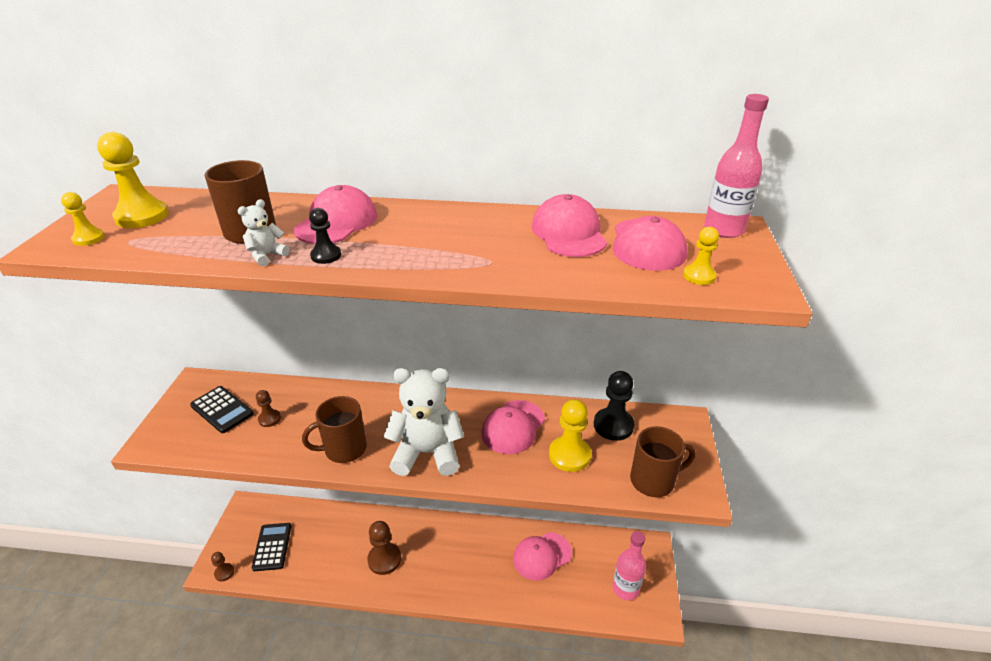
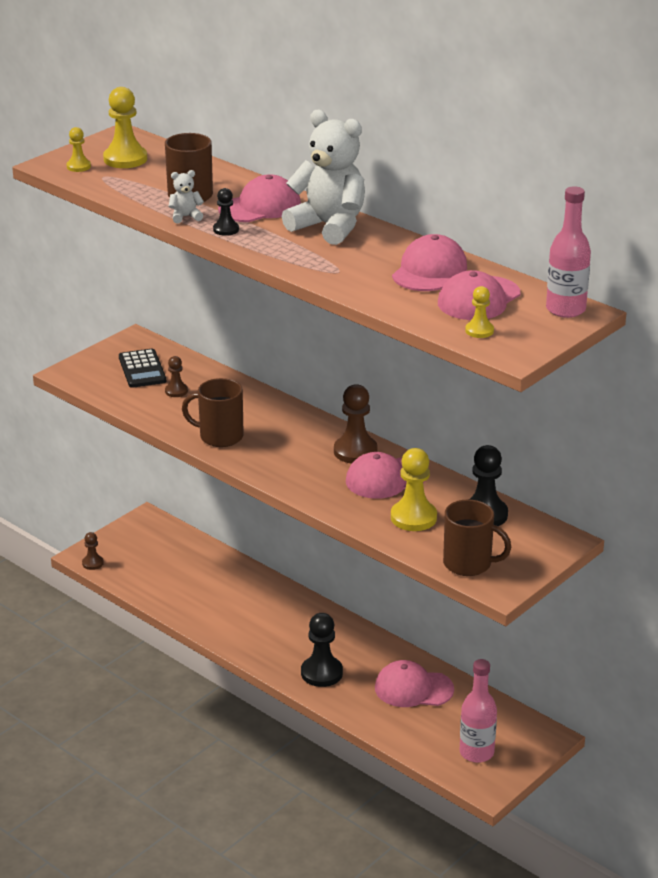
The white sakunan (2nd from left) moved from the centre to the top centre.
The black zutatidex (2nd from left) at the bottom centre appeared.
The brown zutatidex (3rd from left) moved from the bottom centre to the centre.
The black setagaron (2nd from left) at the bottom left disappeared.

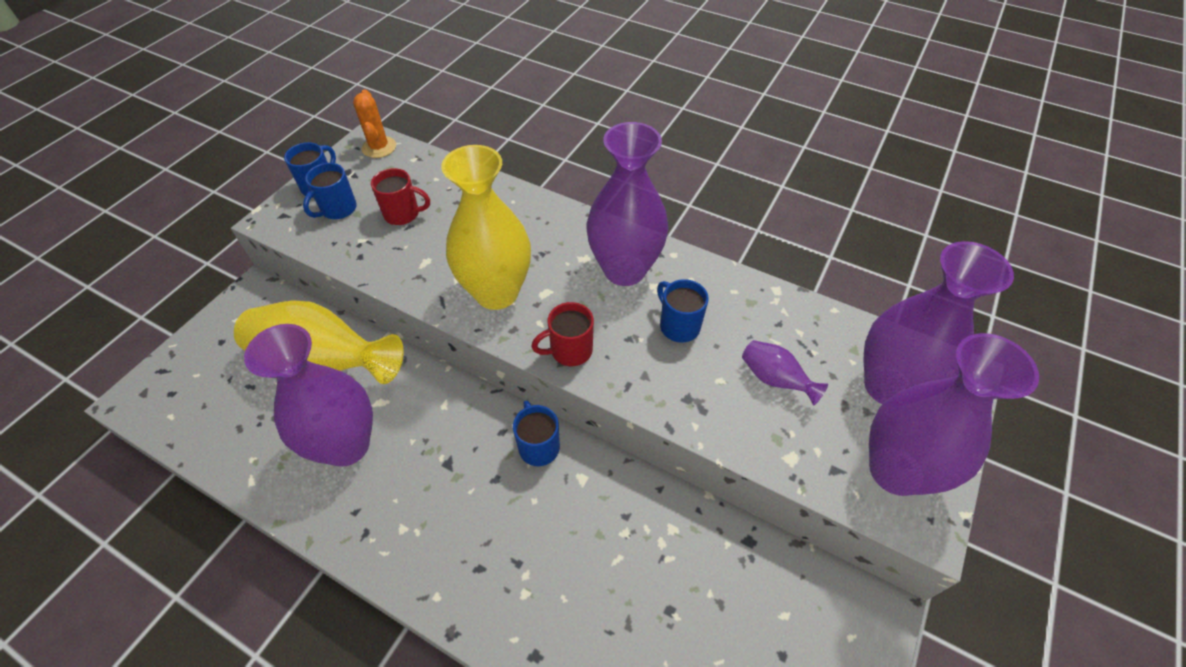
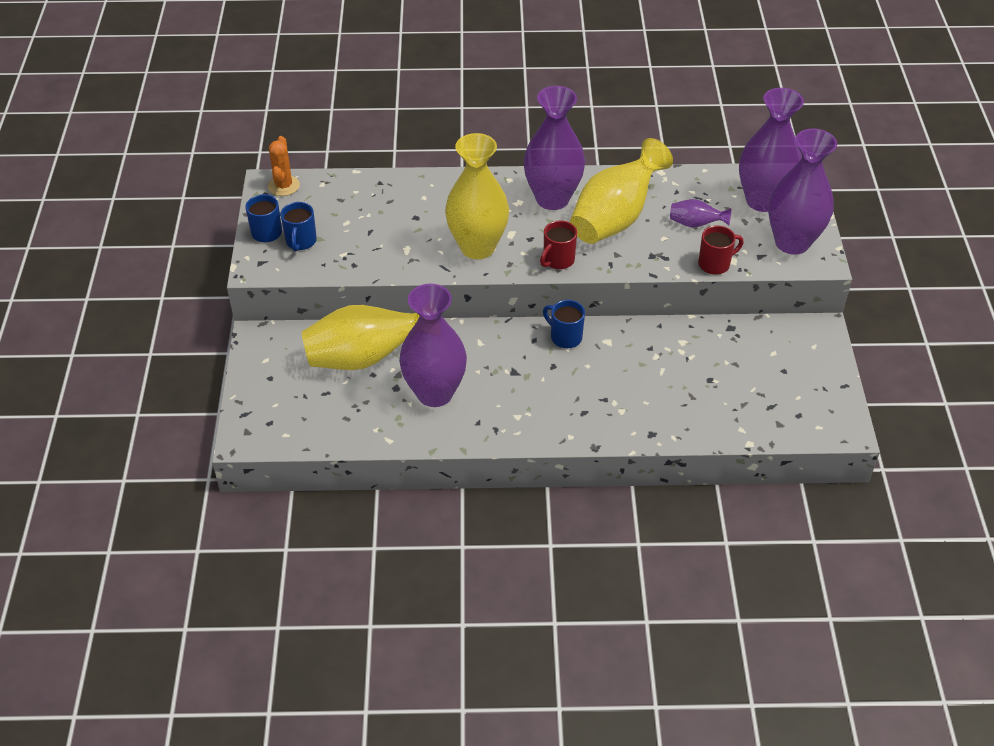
The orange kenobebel at the top left turned 45 degrees clockwise.
The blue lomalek (4th from left) at the centre was replaced by the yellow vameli (3rd from left) at the top centre.
The red lomalek (1st from left in the first image) moved from the top centre to the middle right.

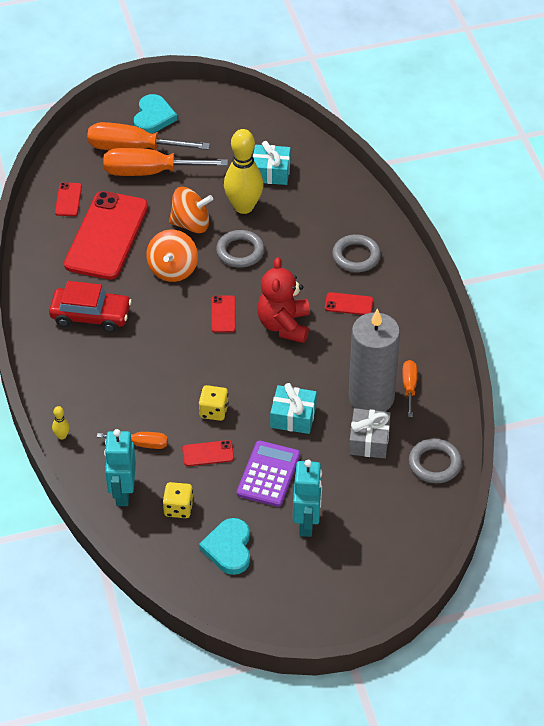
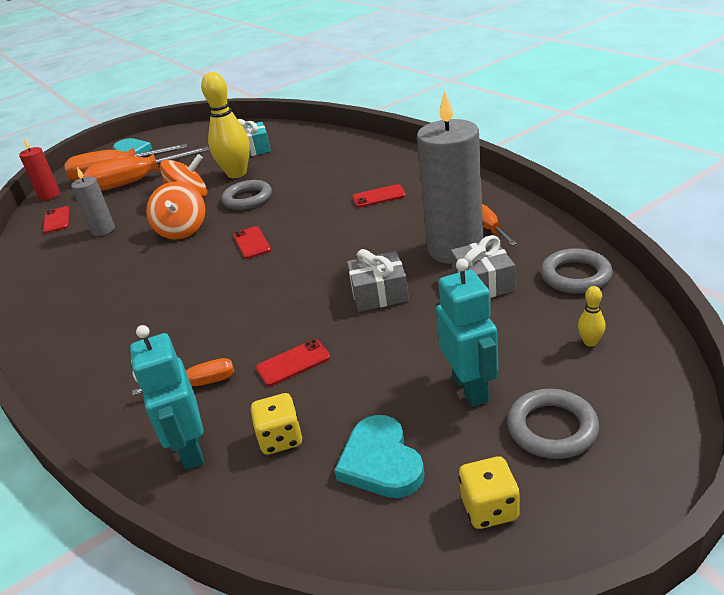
The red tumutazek at the top left appeared.
The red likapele (2nd from left) at the top left was replaced by the grey tumutazek (1st from left) at the middle left.
The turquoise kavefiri (2nd from left) at the centre became the grey kavefiri (1st from left) at the centre.
The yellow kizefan (2nd from left) moved from the centre to the bottom right.
The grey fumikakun (2nd from left) moved from the centre to the bottom right.
The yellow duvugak (1st from left in the first image) moved from the middle left to the middle right.
The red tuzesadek at the middle left disappeared.
The purple setagaron at the centre disappeared.
The red sakunan at the centre disappeared.

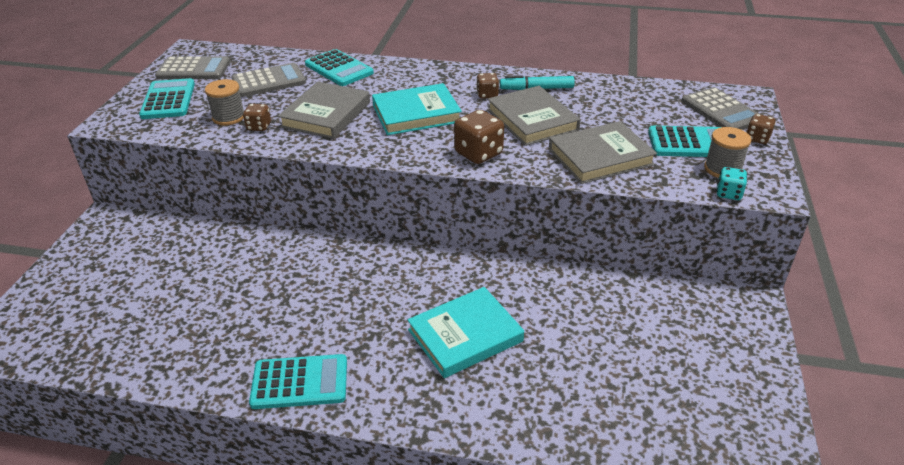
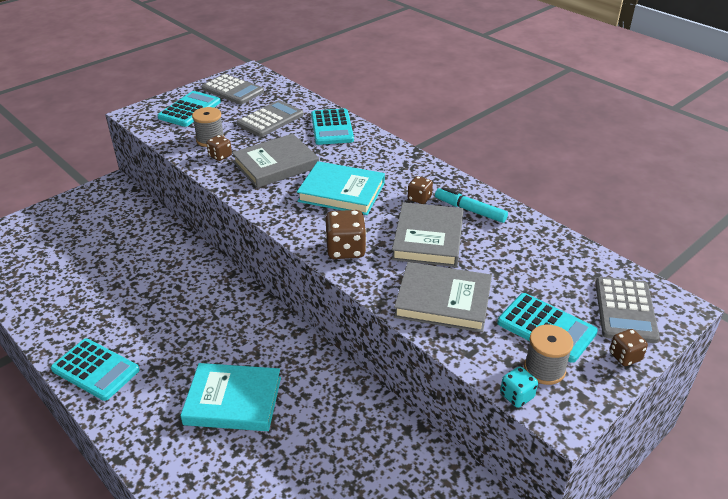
The grey setagaron (2nd from left) at the top left turned 60 degrees counterclockwise.

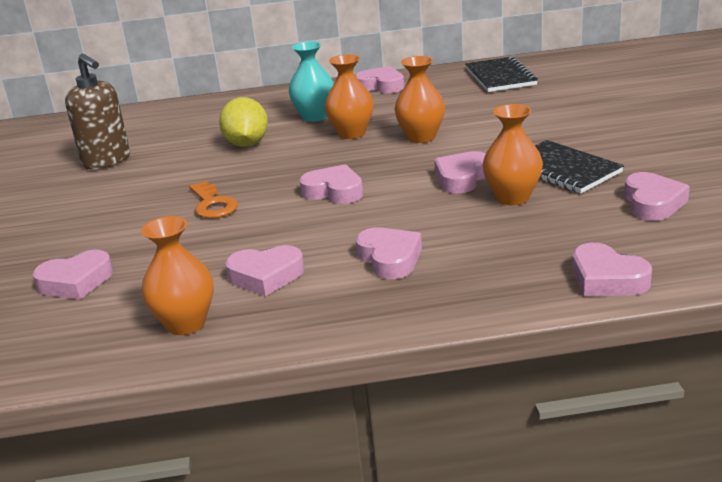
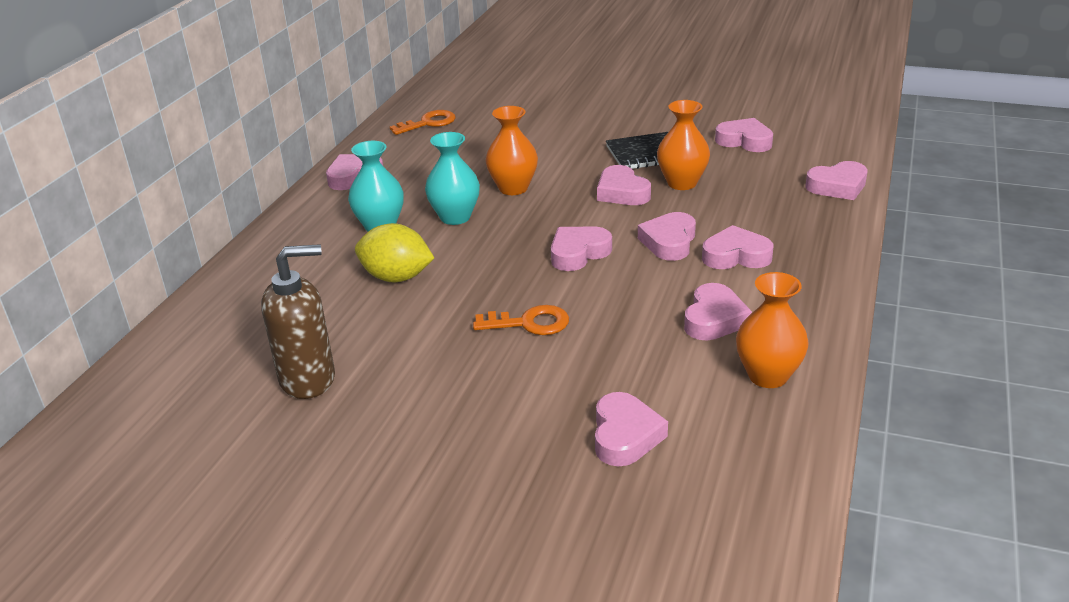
The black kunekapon (1st from left) at the top right was replaced by the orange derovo (1st from left) at the top centre.
The orange vameli (2nd from left) at the top centre became the turquoise vameli (2nd from left) at the top centre.
The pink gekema (5th from left) at the centre appeared.

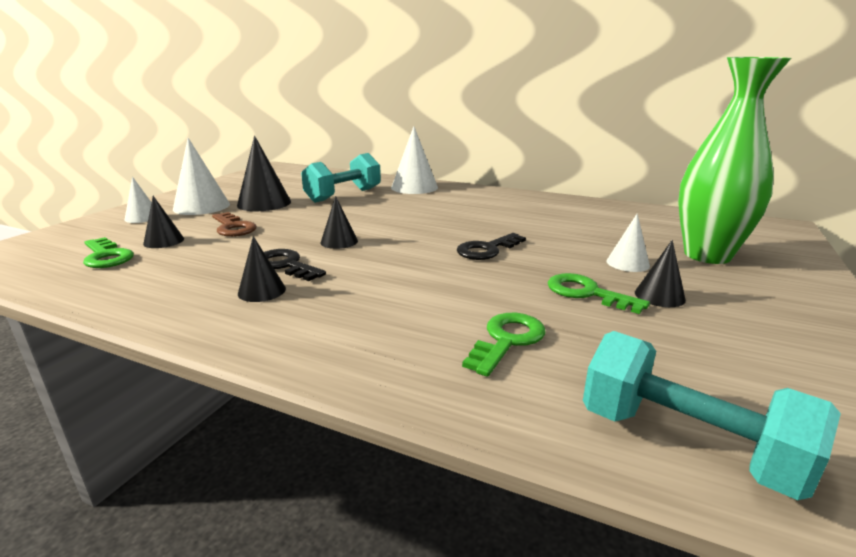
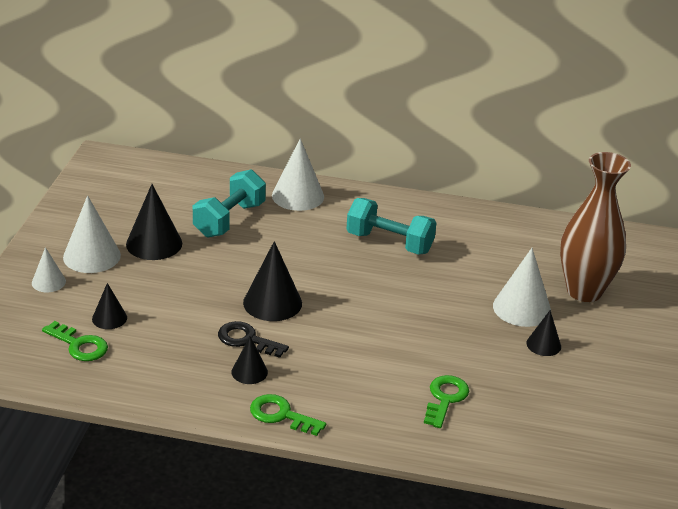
The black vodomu (4th from left) at the centre changed to 1.74 times the size.
The green derovo (3rd from left in the first image) moved from the middle right to the bottom centre.
The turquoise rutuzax (2nd from left) moved from the bottom right to the centre.
The white vodomu (4th from left) at the middle right changed to 1.74 times the size.
The green vameli at the top right became the brown vameli at the middle right.
The brown derovo at the middle left disappeared.
The black derovo (2nd from left) at the centre disappeared.

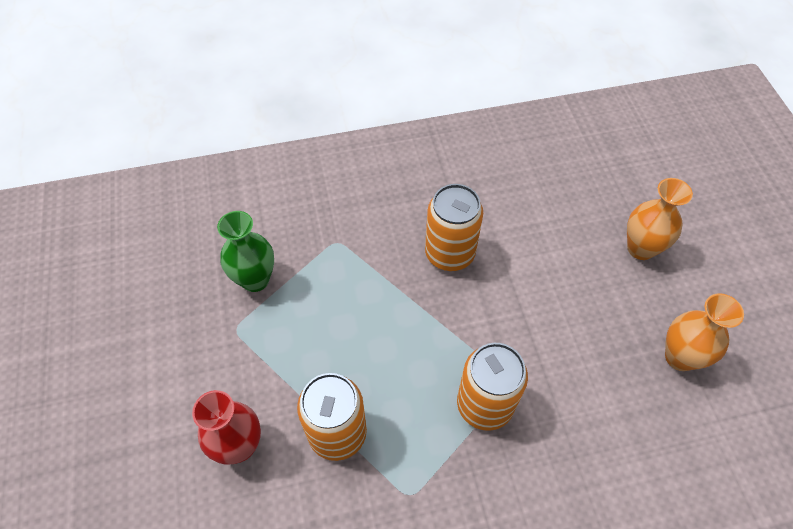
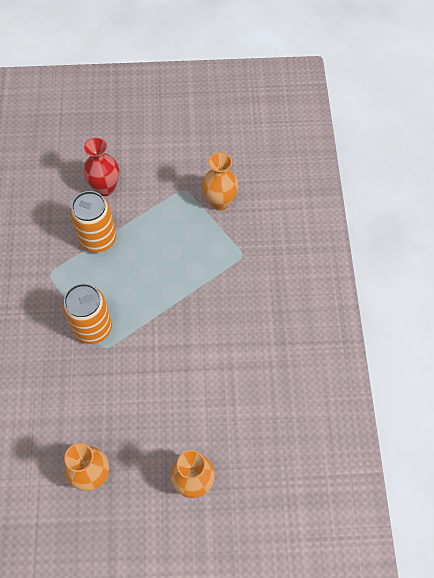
The green vameli at the middle left became the orange vameli (3rd from left) at the top centre.
The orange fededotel (2nd from left) at the centre disappeared.

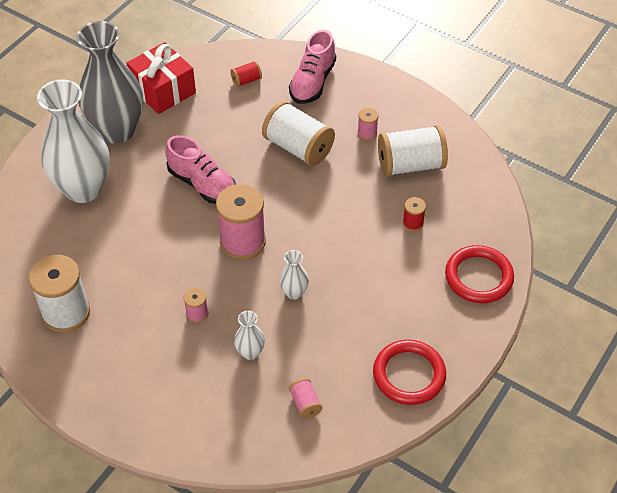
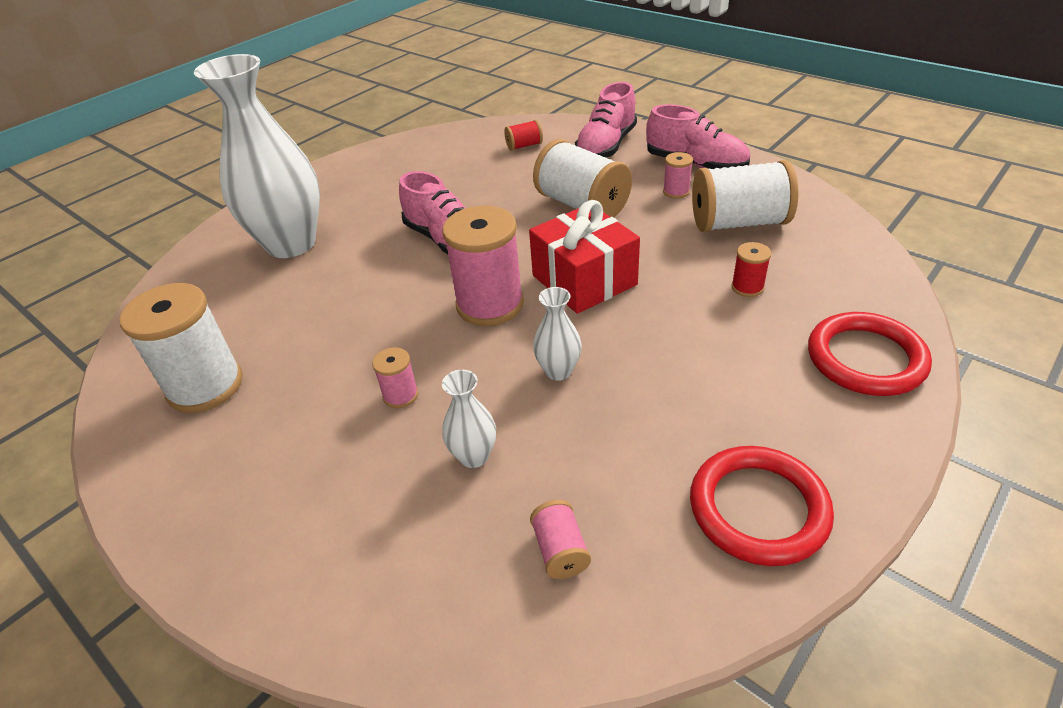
The red kavefiri moved from the top left to the centre.
The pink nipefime (3rd from left) at the top centre appeared.
The grey vameli at the top left disappeared.

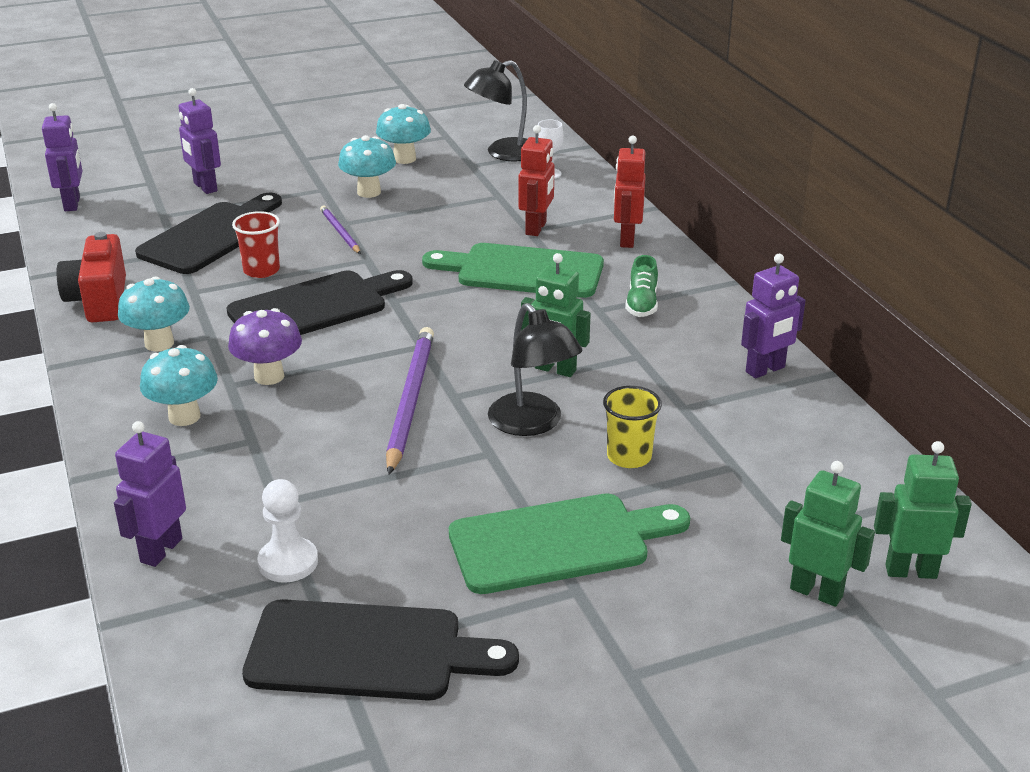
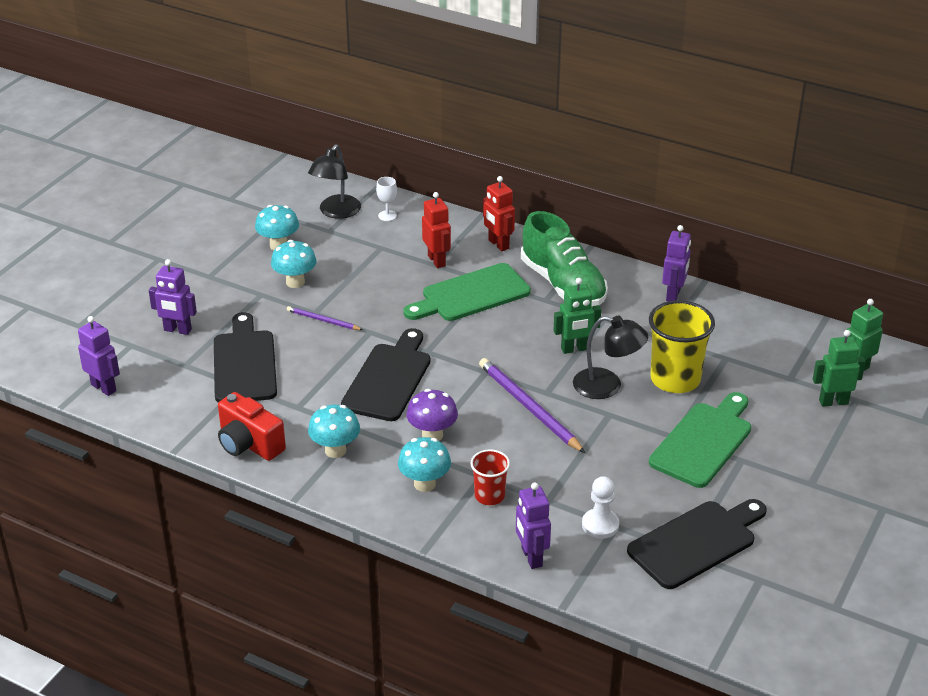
The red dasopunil moved from the top left to the bottom centre.
The green nipefime at the centre changed to 2.24 times the size.
The yellow dasopunil at the centre changed to 1.80 times the size.

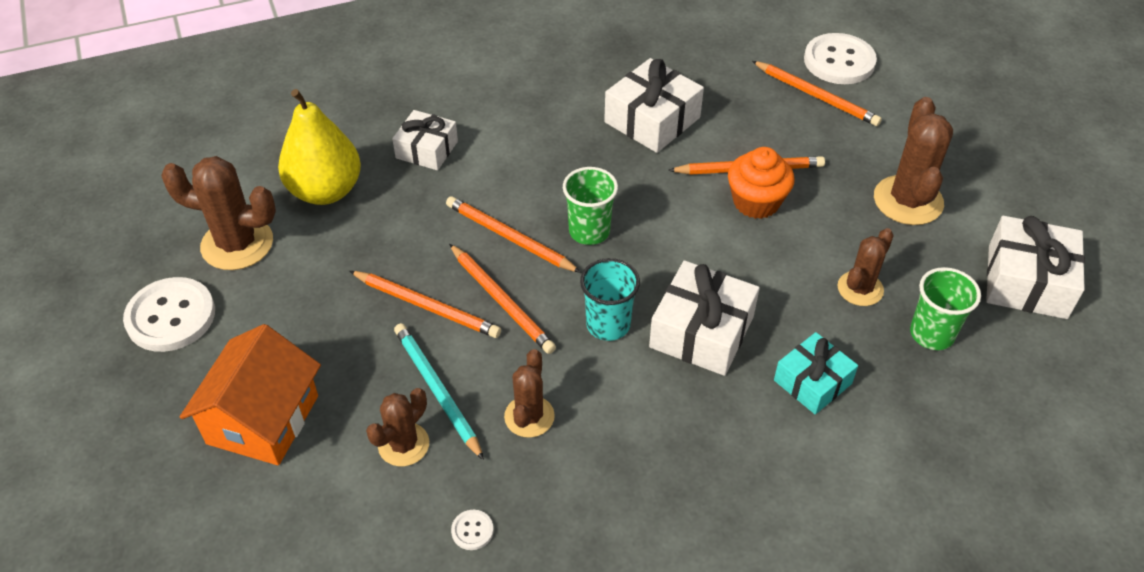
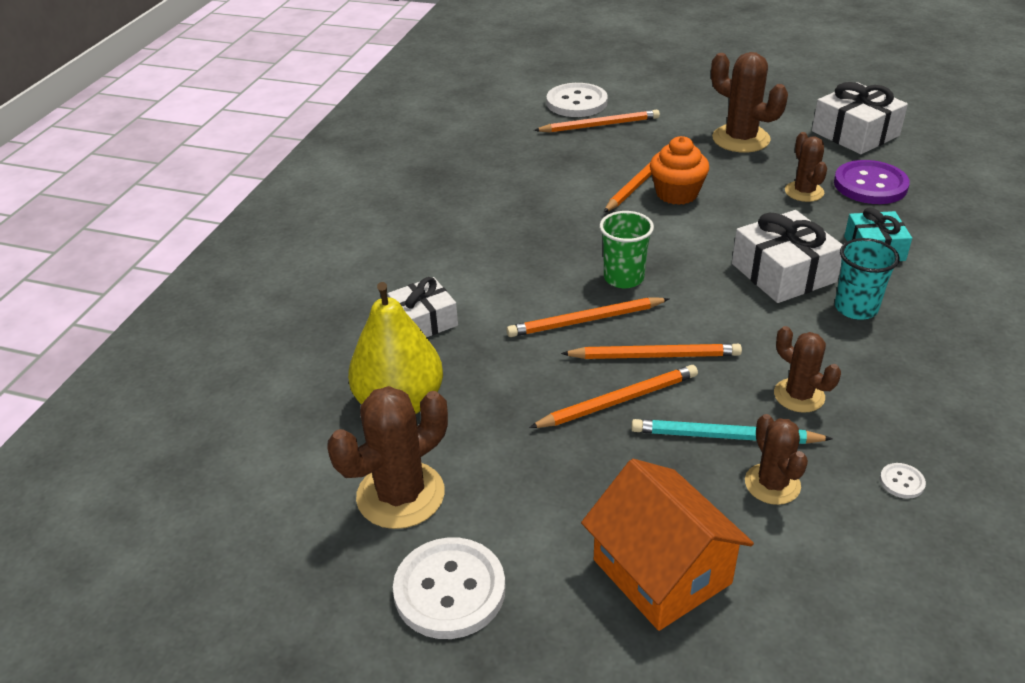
The green dasopunil (2nd from left) at the middle right was replaced by the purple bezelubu at the top right.
The turquoise dasopunil moved from the centre to the middle right.
The white kavefiri (2nd from left) at the top centre disappeared.

